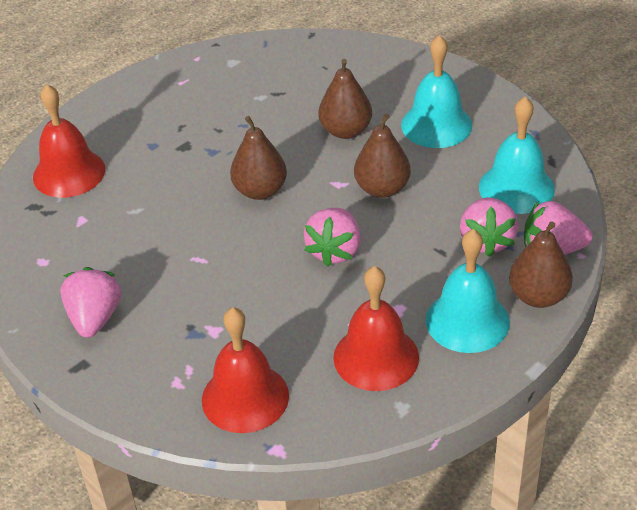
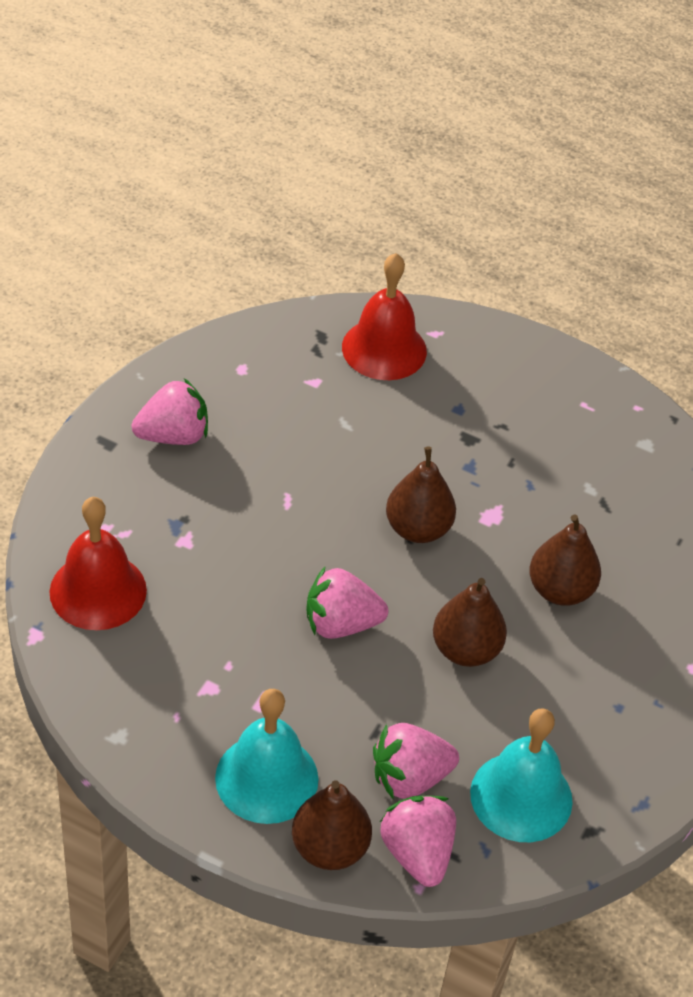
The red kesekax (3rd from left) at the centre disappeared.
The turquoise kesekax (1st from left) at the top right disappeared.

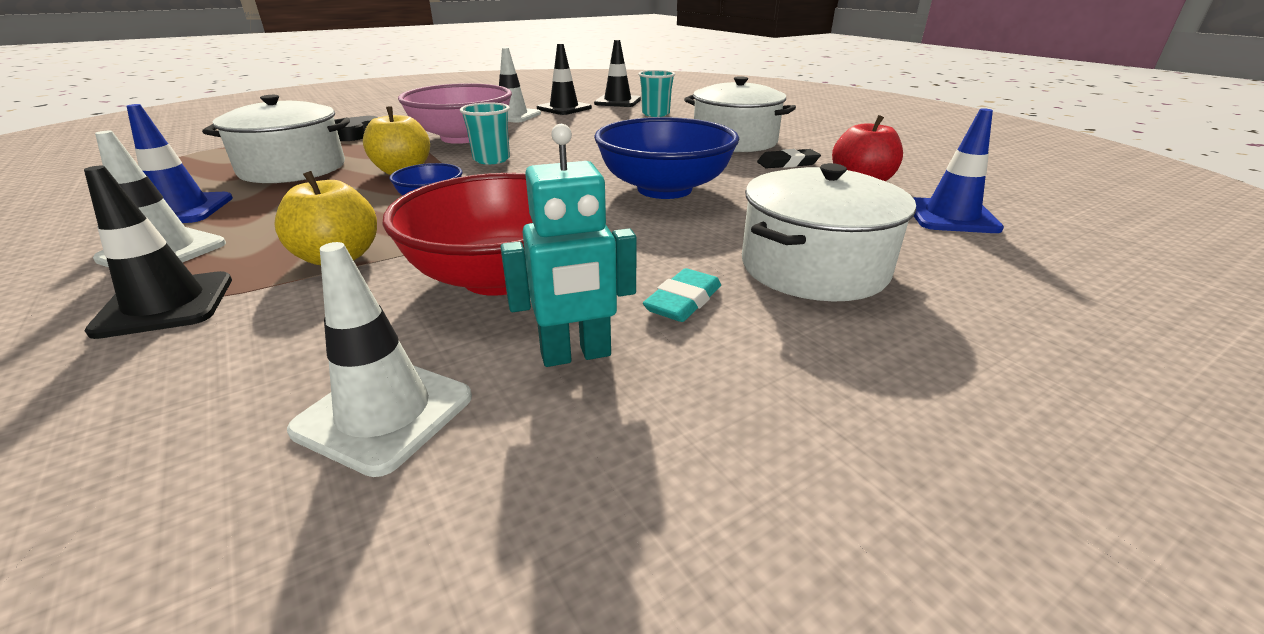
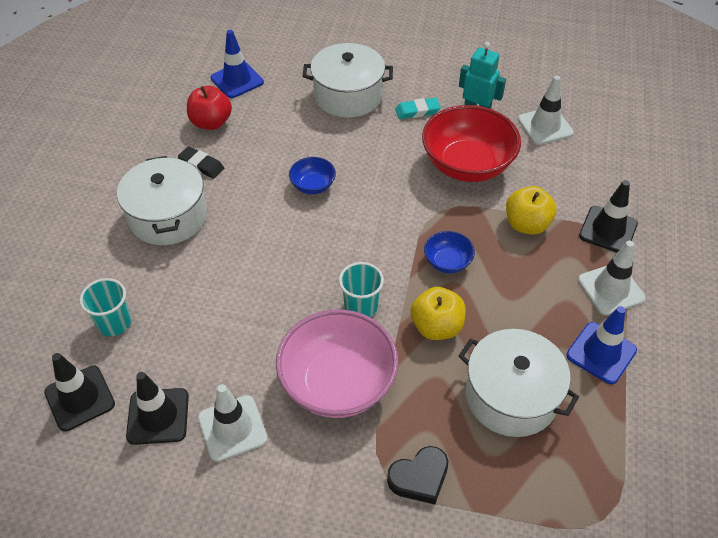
The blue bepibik (2nd from left in the first image) at the top centre changed to 0.47 times the size.

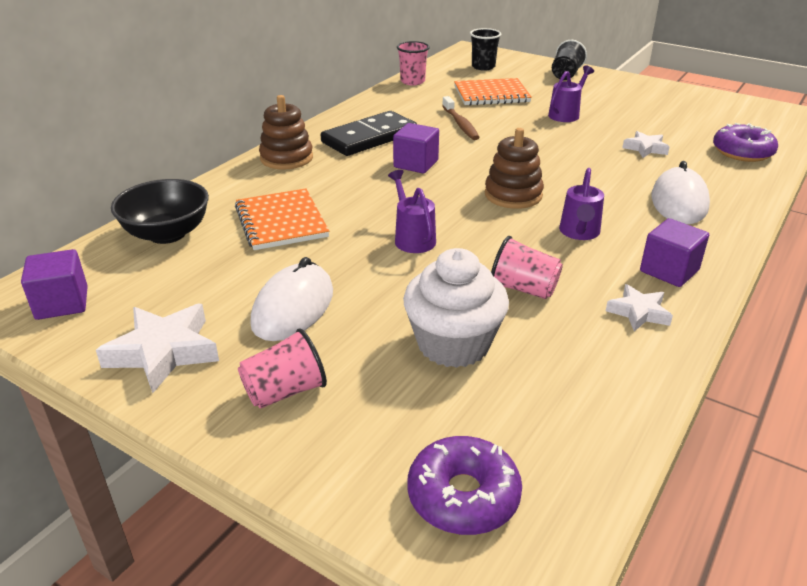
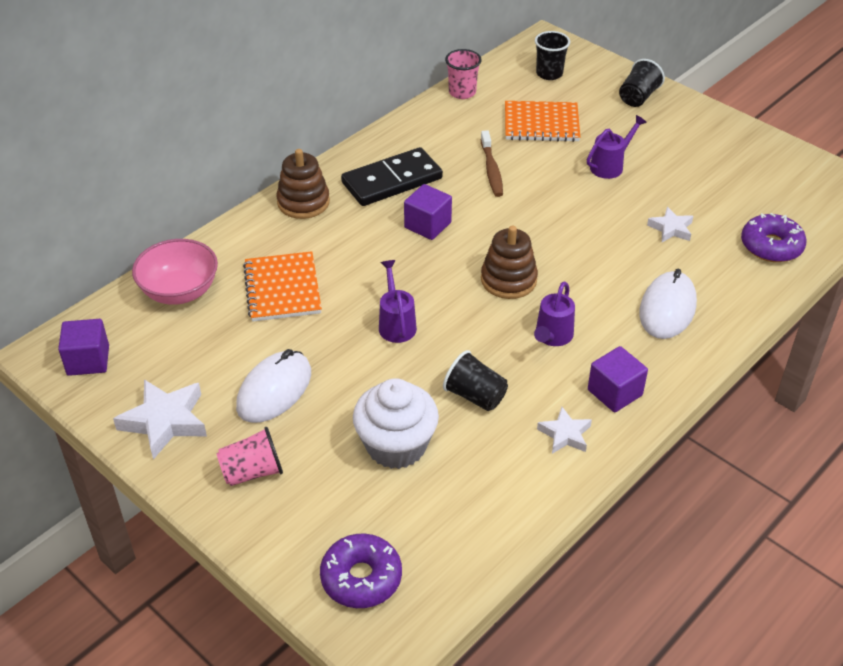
The black bepibik at the middle left became the pink bepibik at the middle left.
The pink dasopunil (3rd from left) at the centre became the black dasopunil (1st from left) at the centre.

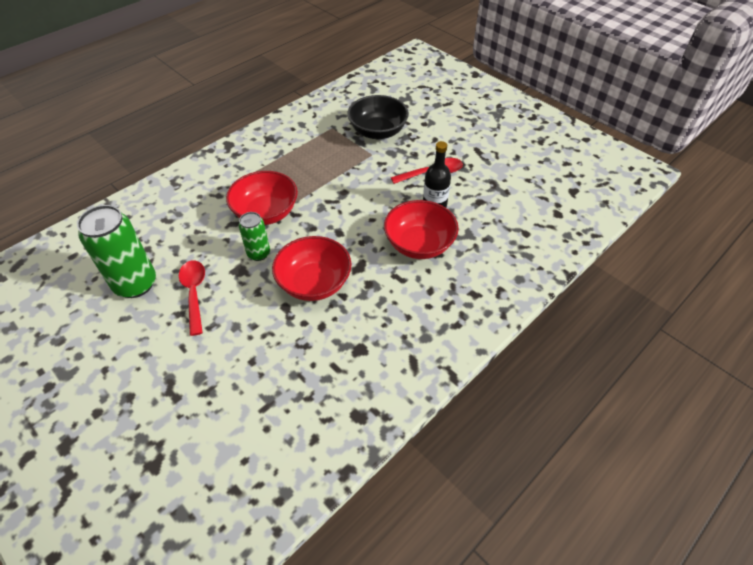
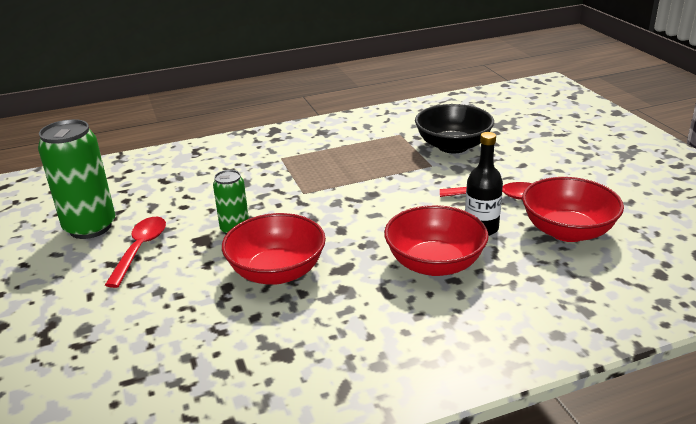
The red bepibik (1st from left in the first image) moved from the centre to the middle right.

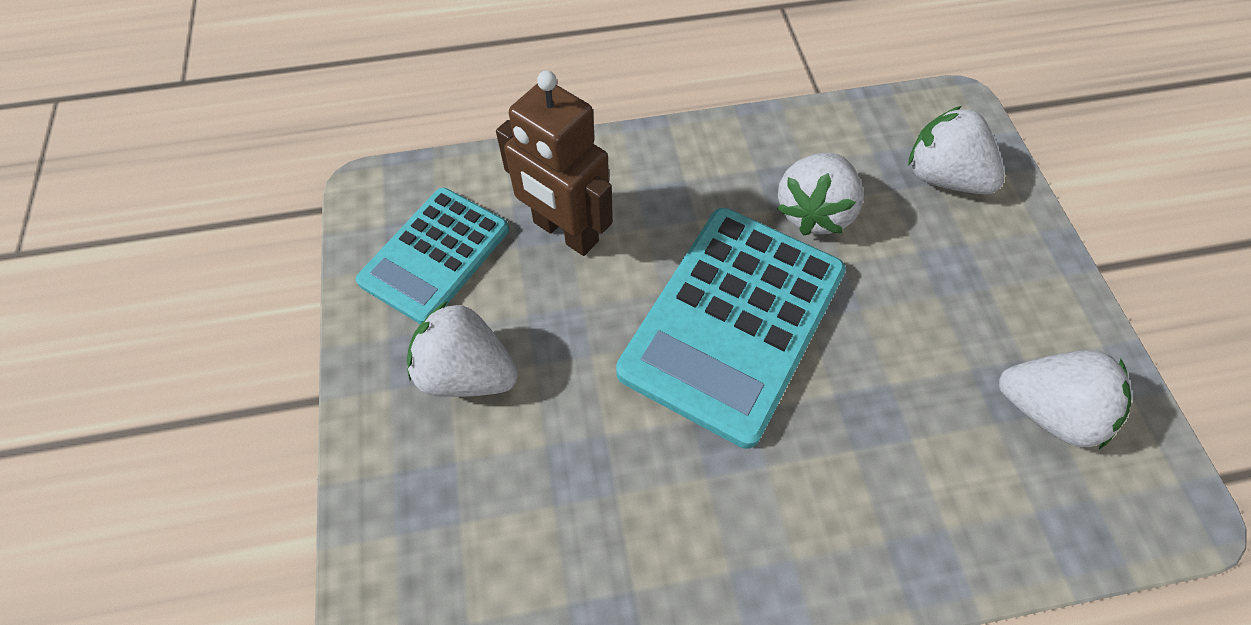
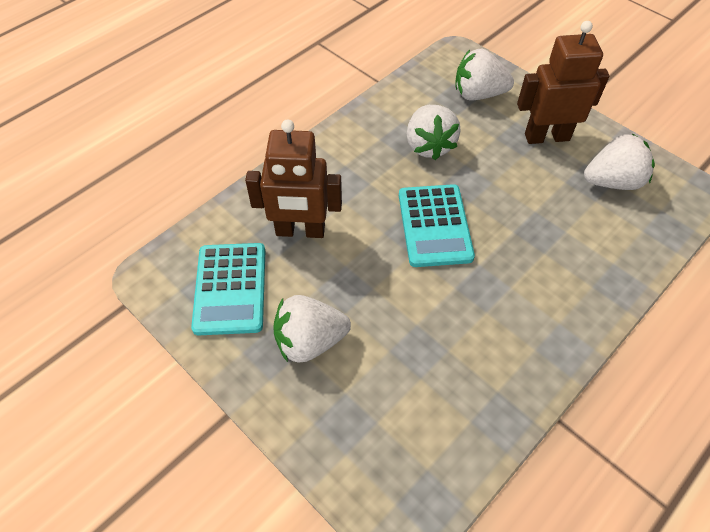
The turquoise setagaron (2nd from left) at the centre changed to 0.63 times the size.
The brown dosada (2nd from left) at the top right appeared.

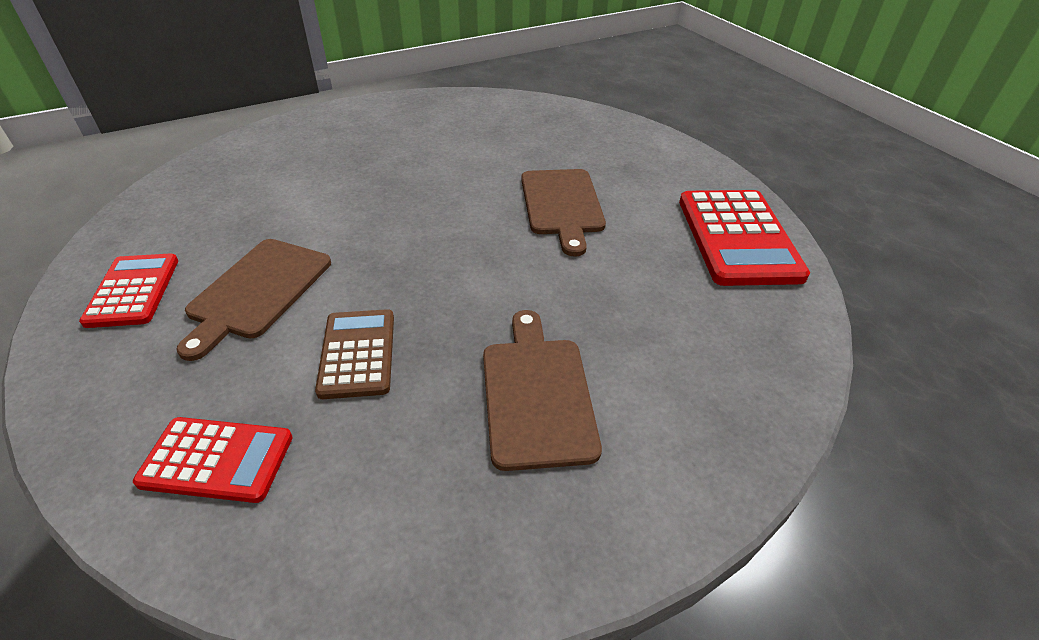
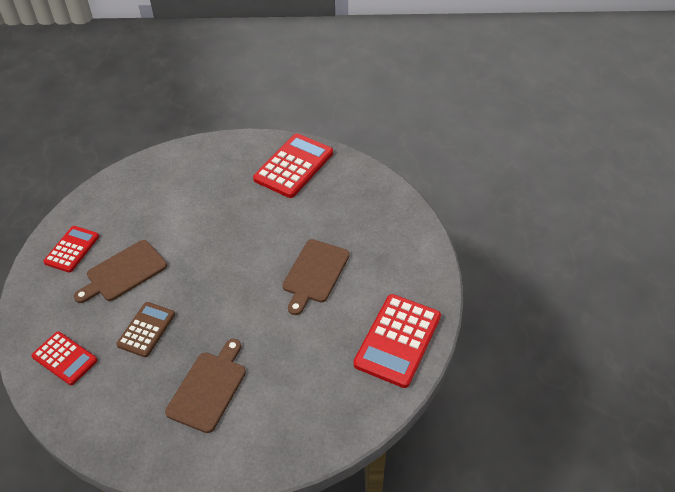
The red setagaron (3rd from left) at the centre appeared.

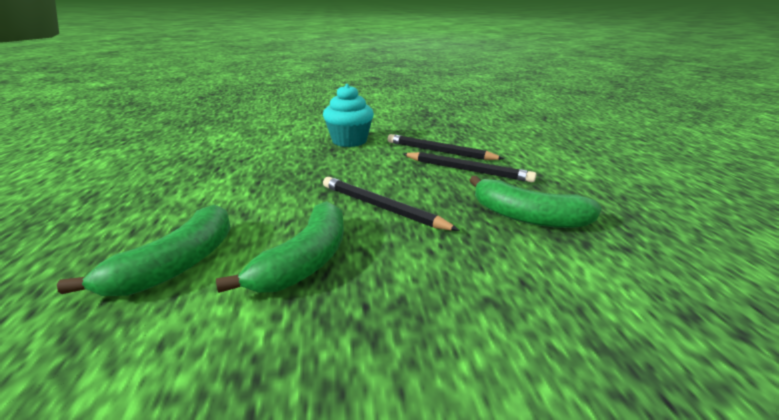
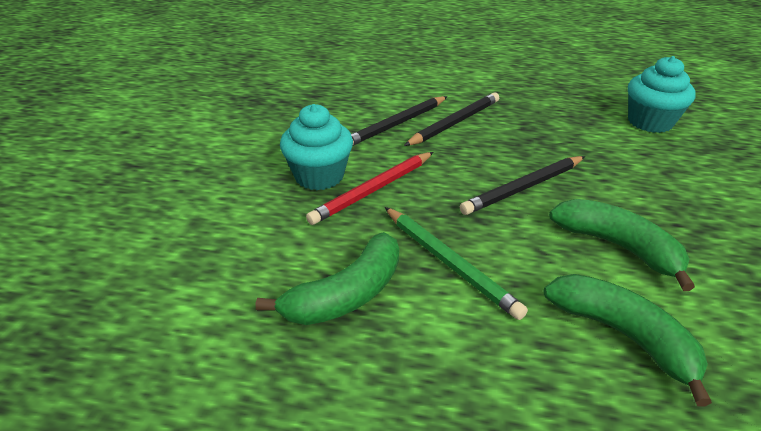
The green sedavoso (3rd from left in the first image) moved from the middle right to the centre.
The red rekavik at the centre appeared.
The green rekavik at the centre appeared.
The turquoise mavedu (2nd from left) at the top right appeared.

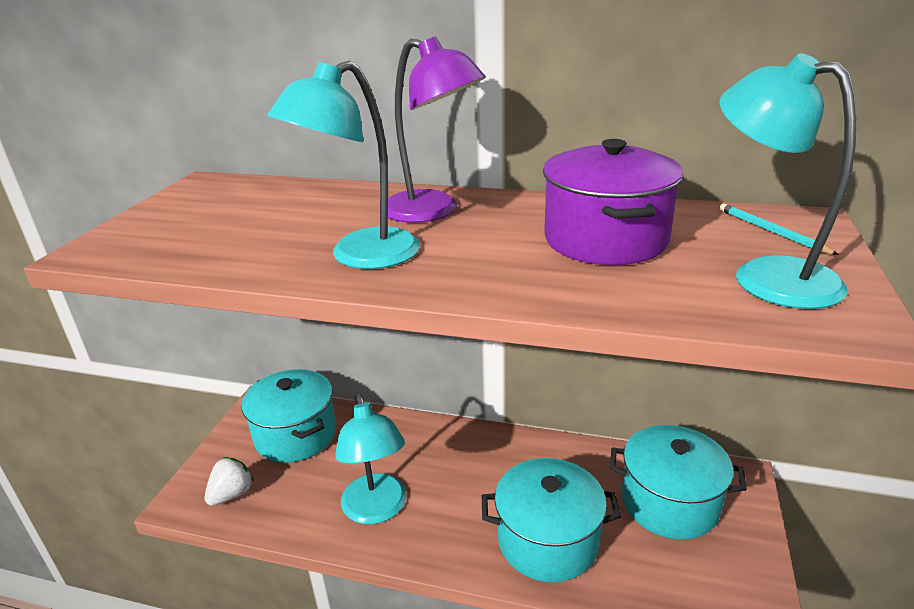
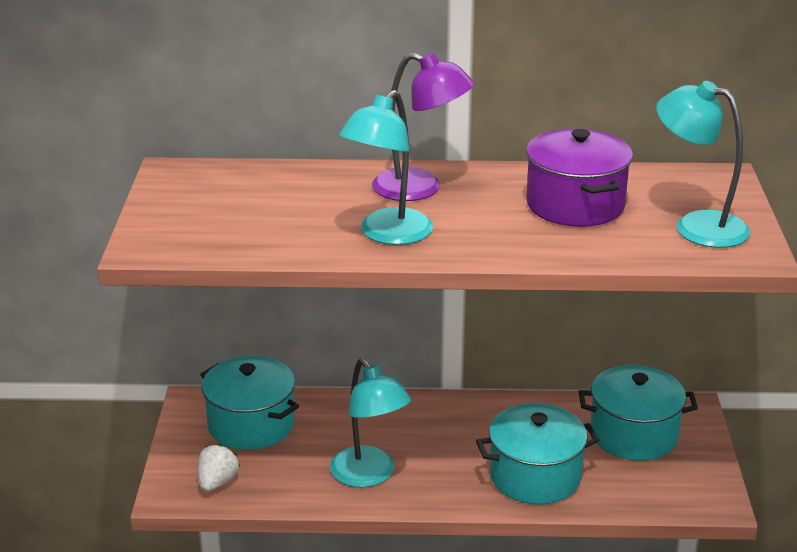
The turquoise rekavik at the middle right disappeared.

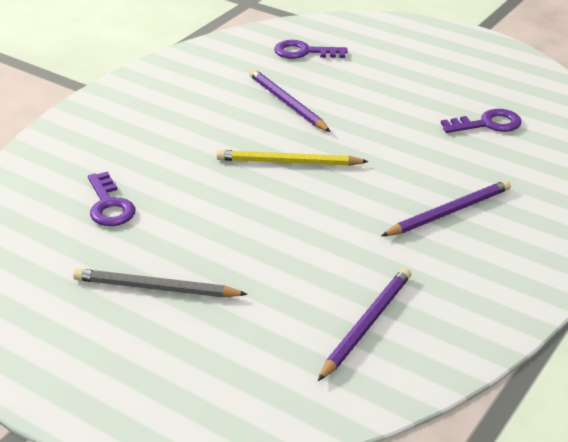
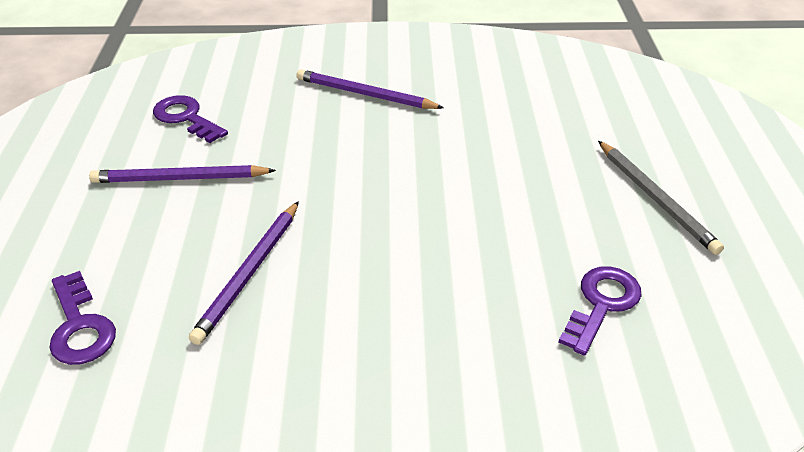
The purple rekavik (2nd from left in the first image) moved from the bottom centre to the middle left.
The yellow rekavik at the centre disappeared.

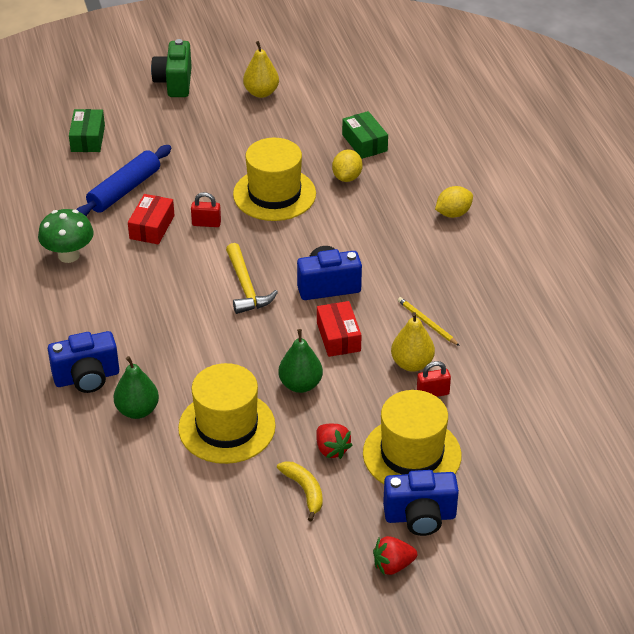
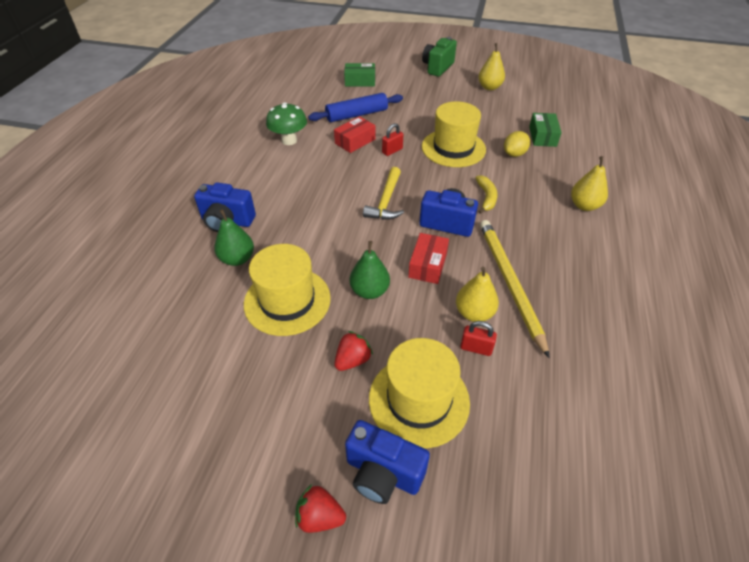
The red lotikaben (1st from left in the first image) at the bottom centre turned 135 degrees counterclockwise.
The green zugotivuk (1st from left) at the top left turned 60 degrees clockwise.
The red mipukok (1st from left) at the top left turned 75 degrees counterclockwise.
The yellow sedavoso moved from the bottom centre to the centre.
The yellow rekavik at the middle right changed to 2.18 times the size.
The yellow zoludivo (2nd from left) at the top right was replaced by the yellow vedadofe (3rd from left) at the top right.

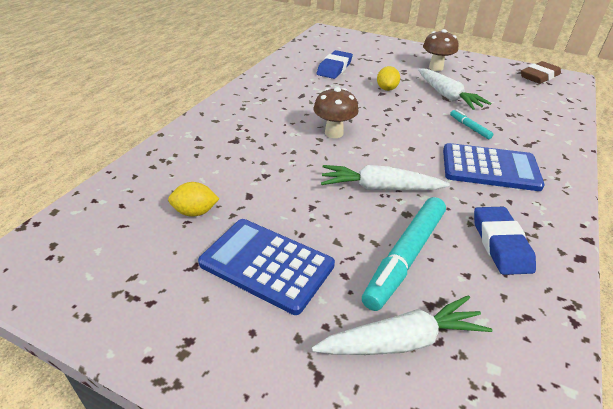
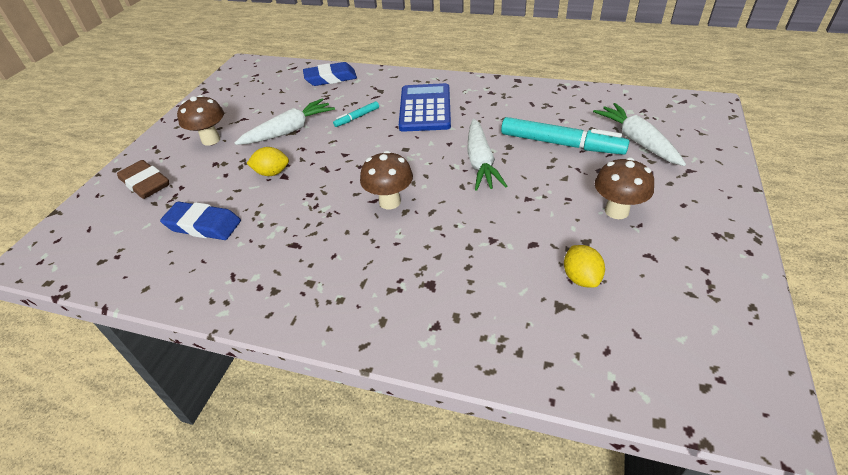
The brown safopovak moved from the top right to the middle left.
The blue safopovak (2nd from left) moved from the middle right to the top centre.
The blue setagaron (1st from left) at the centre was replaced by the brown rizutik (3rd from left) at the middle right.

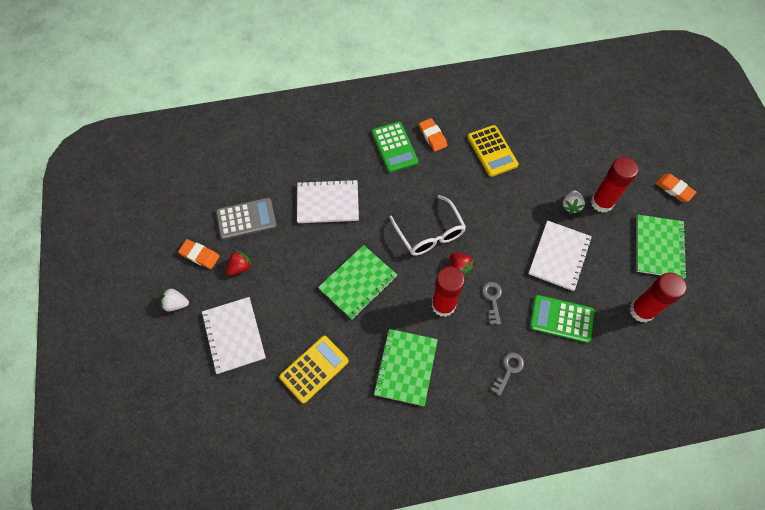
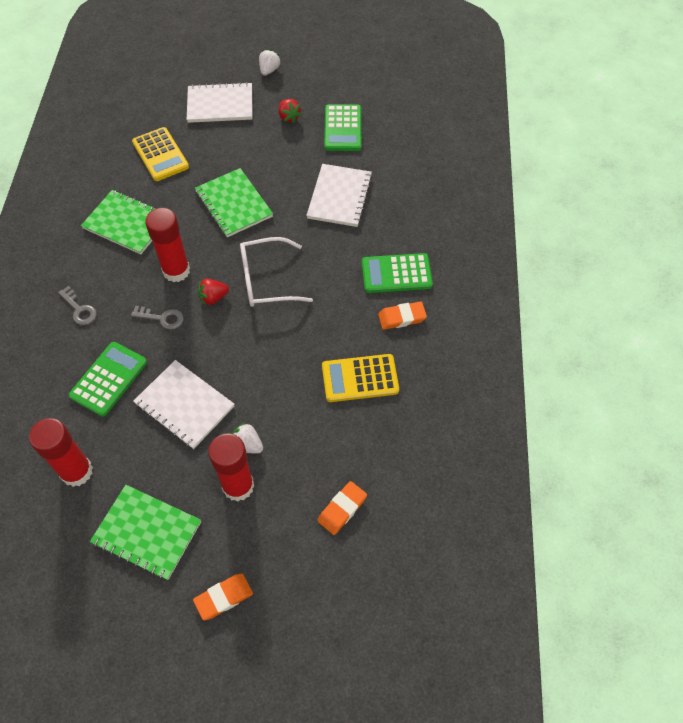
The orange safopovak (1st from left in the first image) moved from the middle left to the bottom centre.
The grey setagaron at the middle left became the green setagaron (2nd from left) at the top centre.

